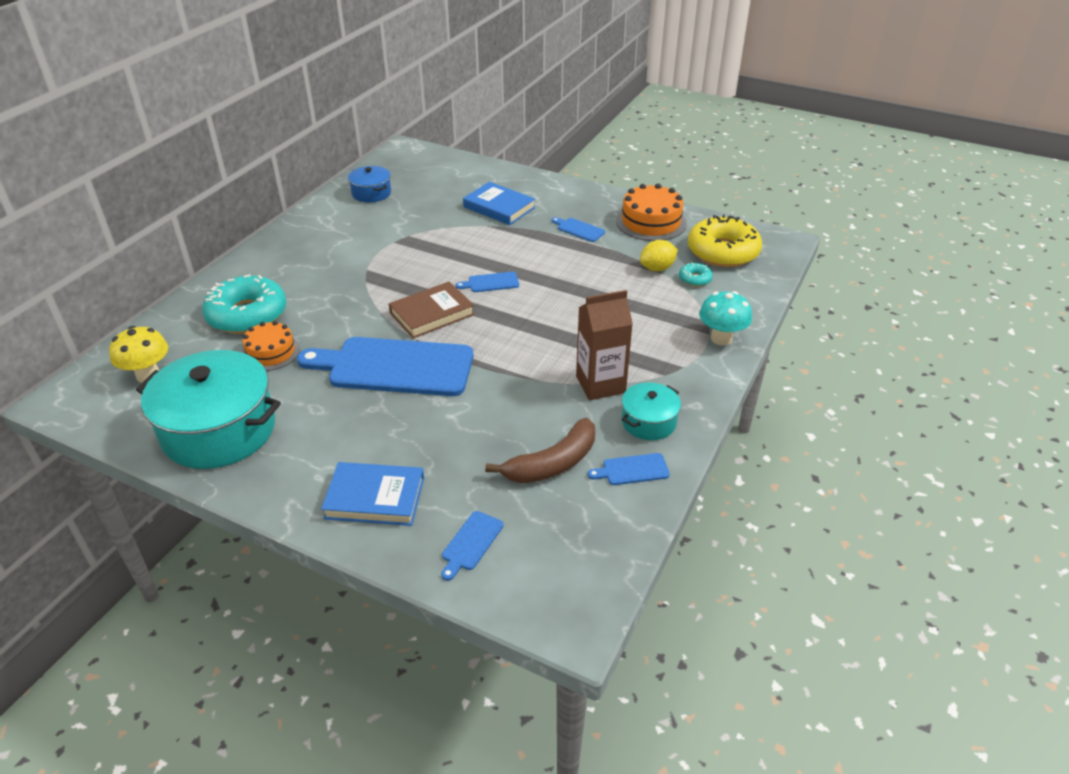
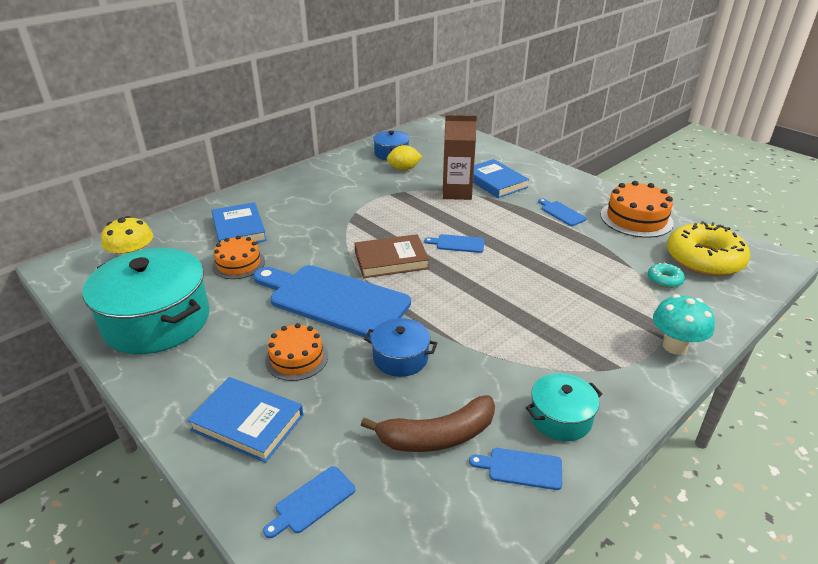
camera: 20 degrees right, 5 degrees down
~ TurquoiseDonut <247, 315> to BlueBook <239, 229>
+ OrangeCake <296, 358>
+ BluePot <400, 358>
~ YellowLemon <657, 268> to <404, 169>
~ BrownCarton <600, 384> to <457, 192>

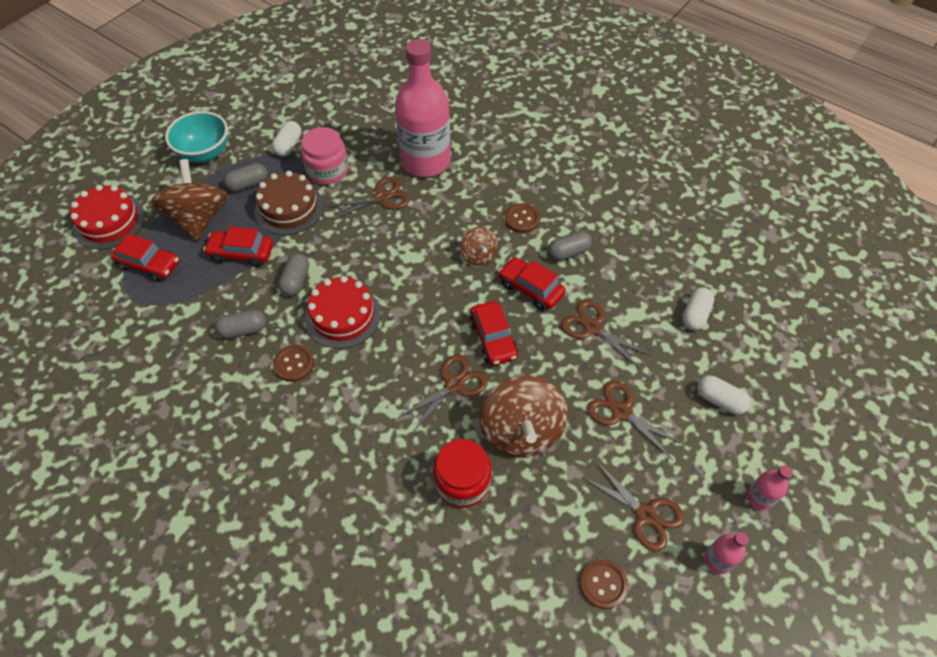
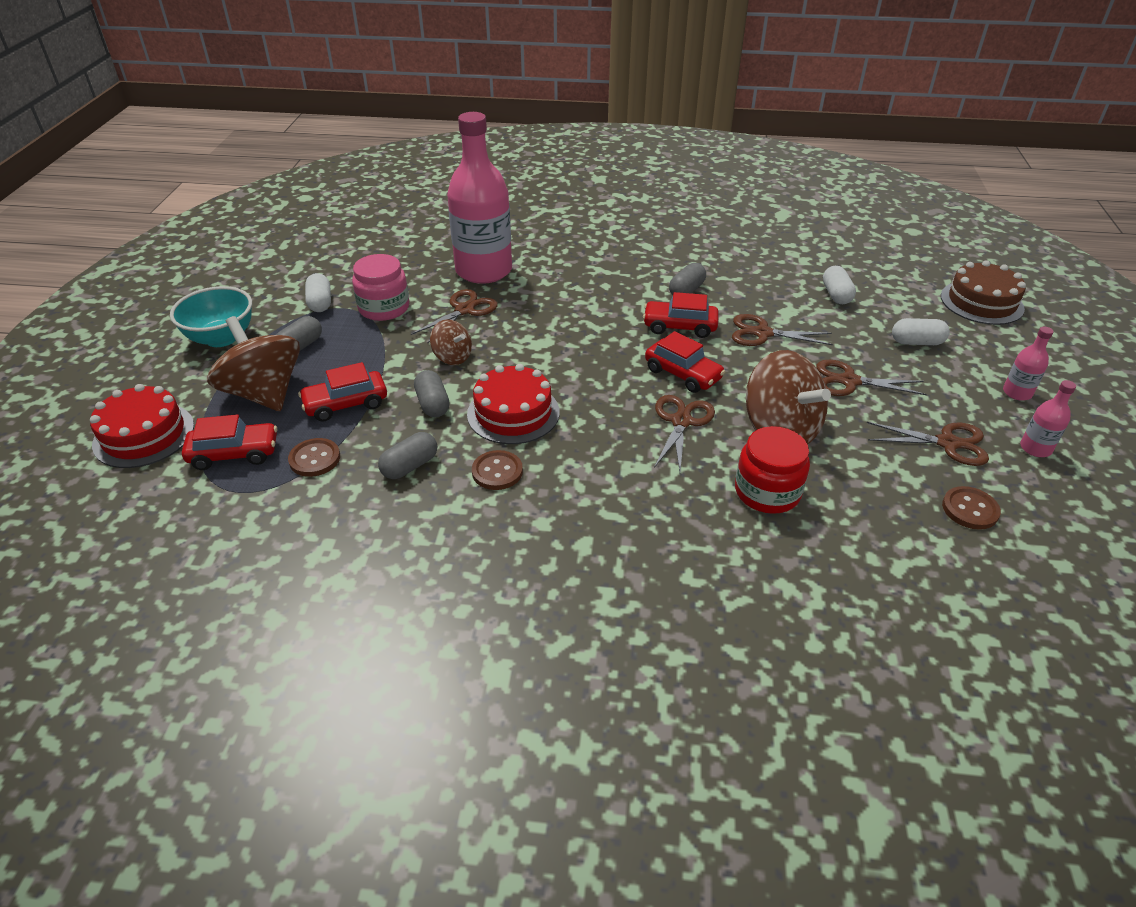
camera: 30 degrees left, 15 degrees down
~ BrownButton <522, 219> to <314, 459>
~ BrownSpinningTop <478, 255> to <452, 357>
~ BrownCake <289, 208> to <981, 302>

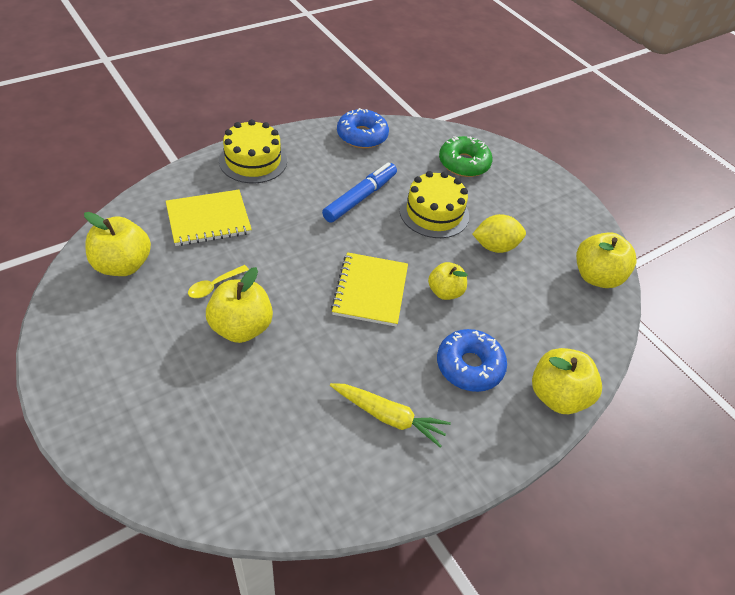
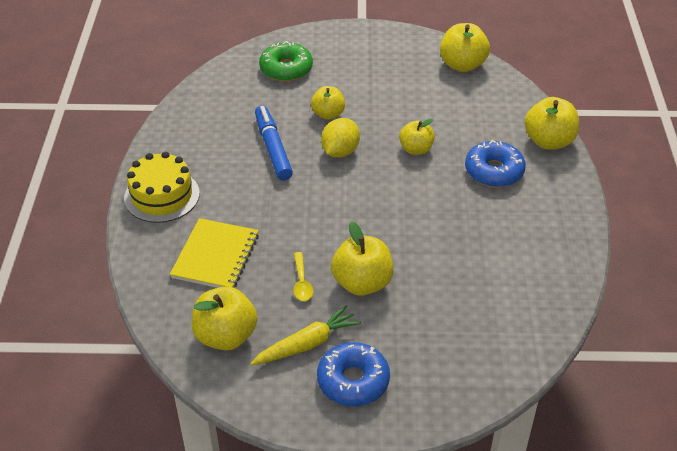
camera: 50 degrees left, 5 degrees down
~ YellowCarrot <388, 417> to <307, 344>
~ YellowCake <434, 213> to YellowApple <328, 114>
~ BlueDonut <362, 136> to <353, 381>
~ YellowLemon <495, 246> to <340, 151>
- YellowNotebook <370, 290>

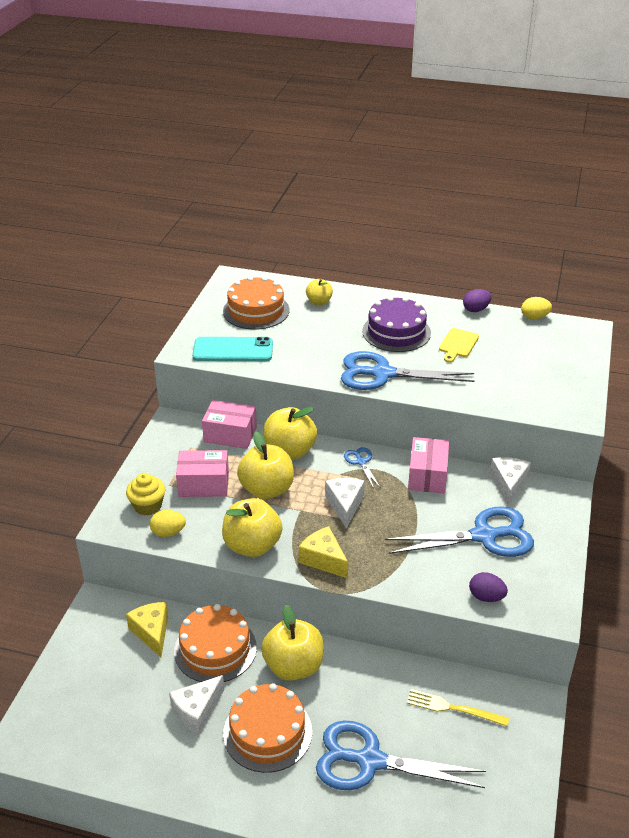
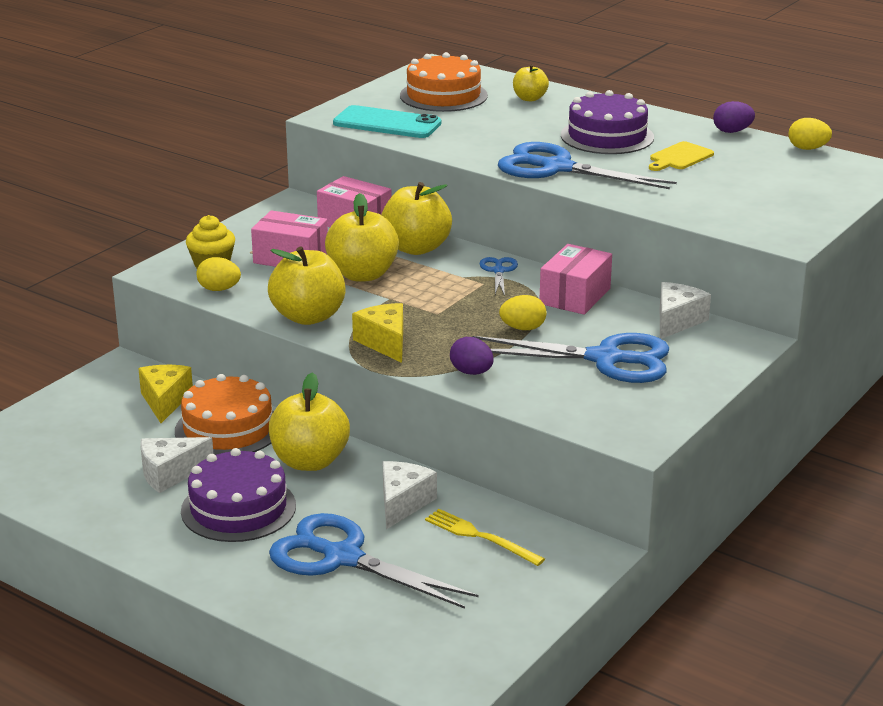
camera: 20 degrees right, 10 degrees down
~ OrangeCake <267, 732> to PurpleCake <238, 508>
~ WhiteCheese <344, 505> to <402, 503>
~ PurpleEgg <486, 597> to <471, 372>
+ YellowEgg <523, 328>

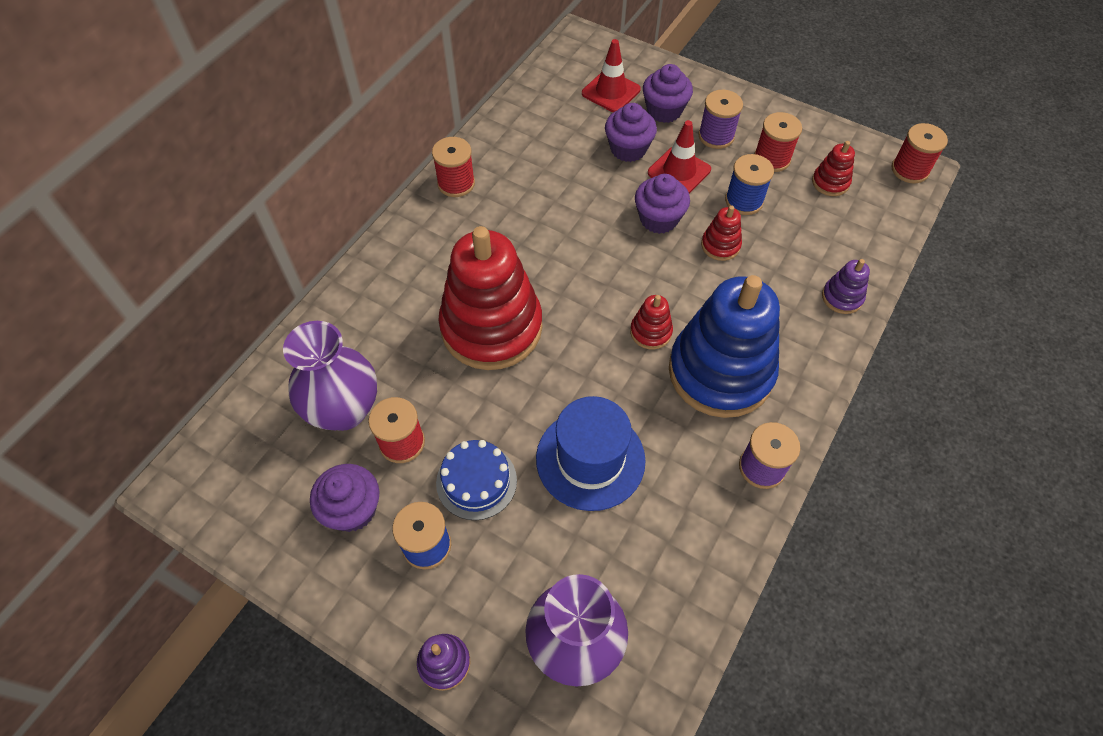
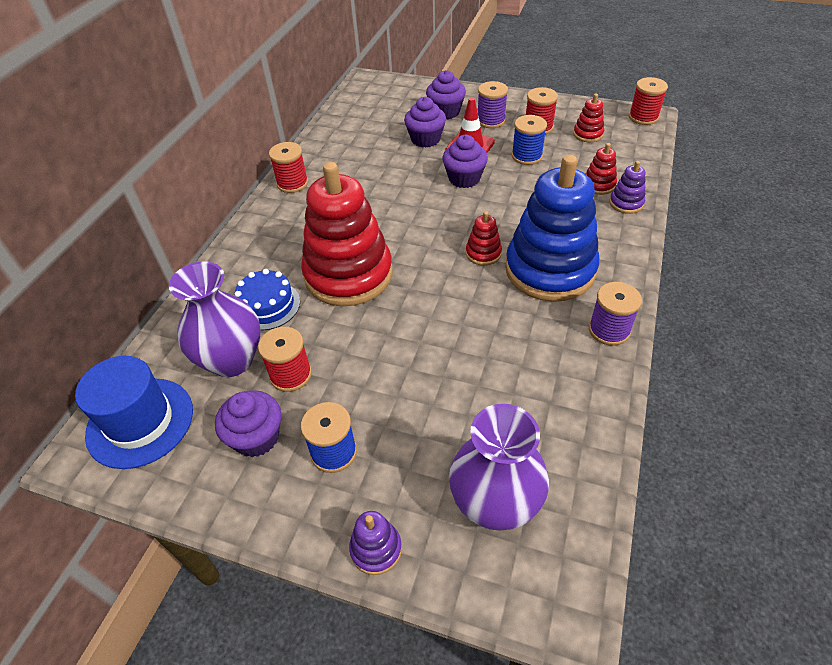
camera: 10 degrees left, 10 degrees down
~ BlueHat <590, 459> to <140, 422>
~ BlueCake <476, 481> to <267, 305>
~ RedStackingToy <720, 245> to <599, 185>
- RedTrafficCone <611, 91>

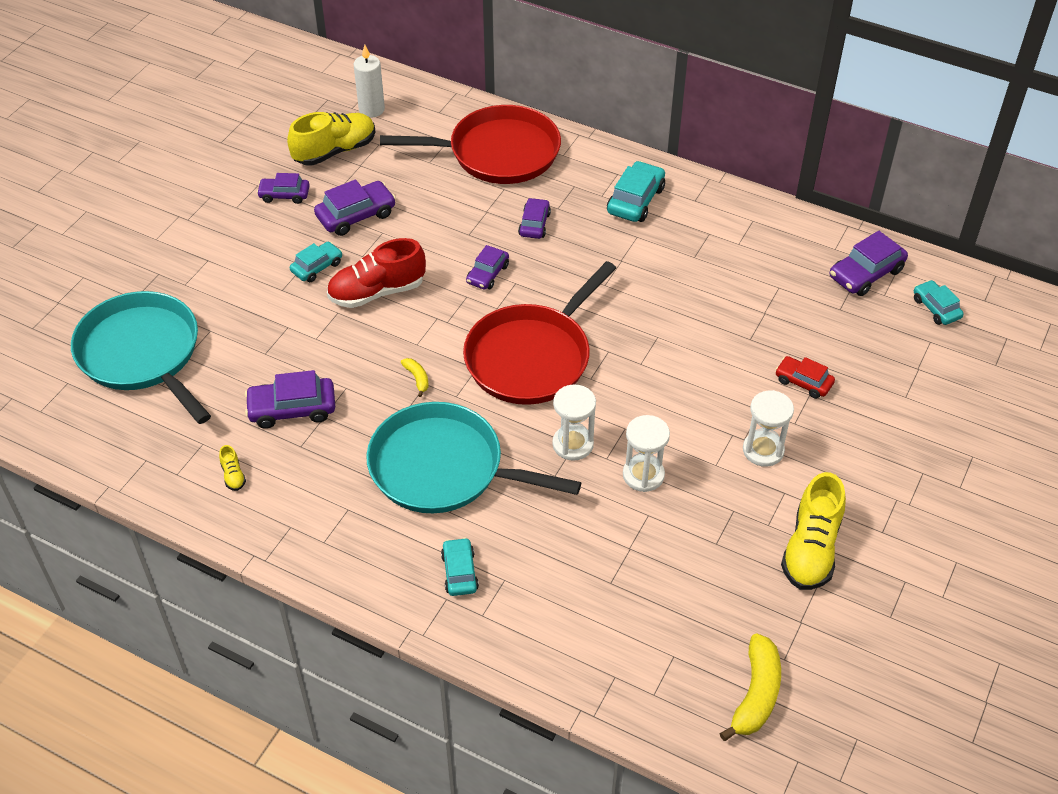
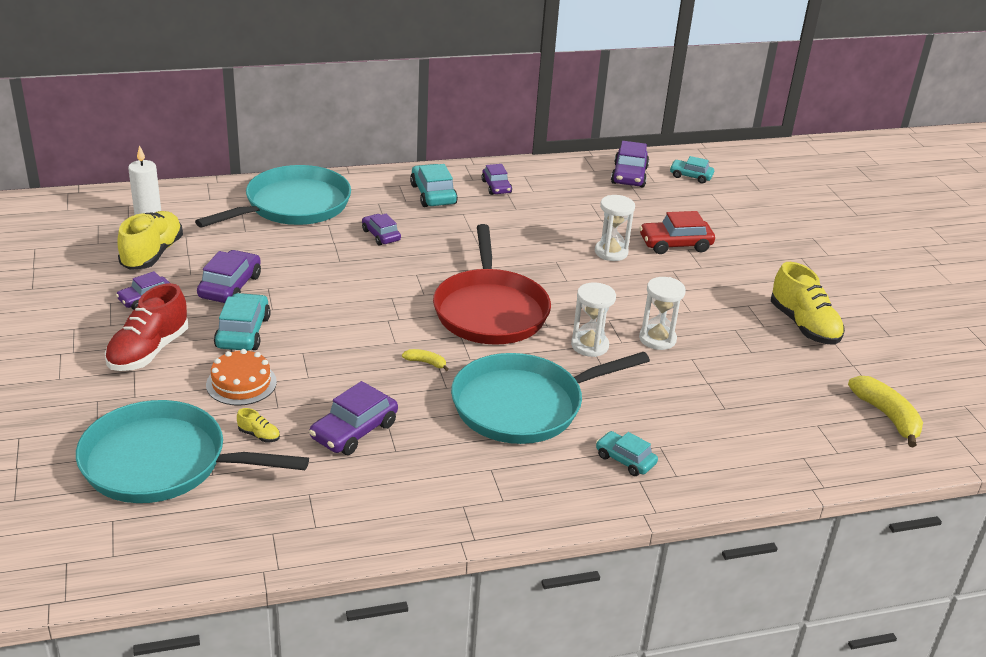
camera: 45 degrees left, 15 degrees down
~ RedShoe <377, 292> to <148, 351>
~ RedPan <498, 153> to TurquoisePan <293, 205>
+ OrangeCake <241, 383>
~ TurquoiseCar <317, 267> = <243, 332> x1.53
~ YellowShoe <233, 475> to <259, 435>
~ PurpleCar <487, 274> to <496, 187>
~ WhiteHourglass <763, 450> to <611, 252>
~ RedCar <803, 382> = <675, 244> x1.53

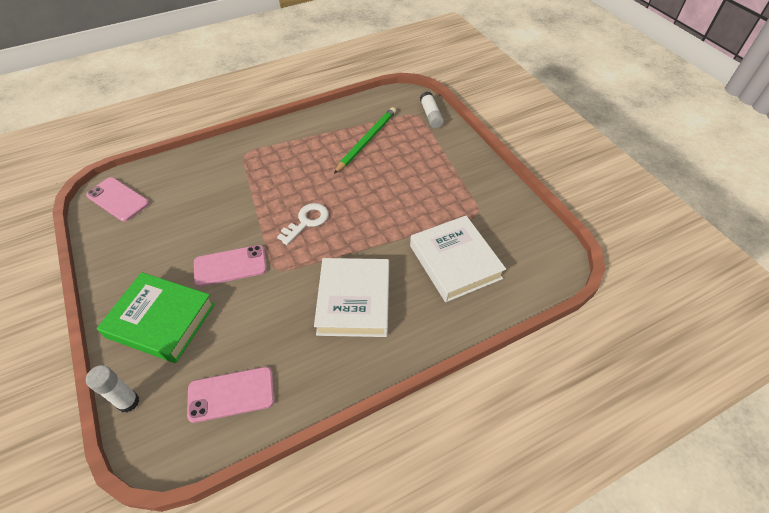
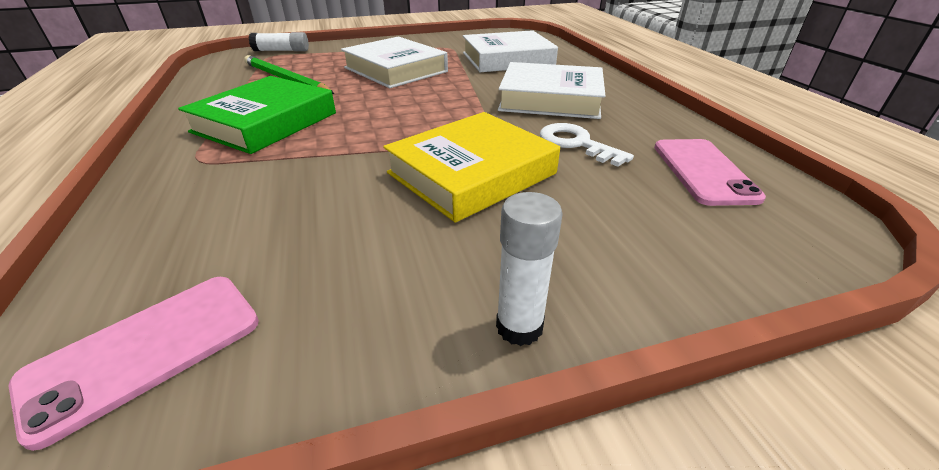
camera: 80 degrees left, 15 degrees down
~ GreenBook <161, 320> to <265, 122>
+ WhiteBook <395, 70>
~ PinkPhone <230, 266> to YellowBook <471, 173>
~ WhiteGlueStick <128, 402> to <519, 327>
~ WhiteKey <307, 221> to <576, 143>

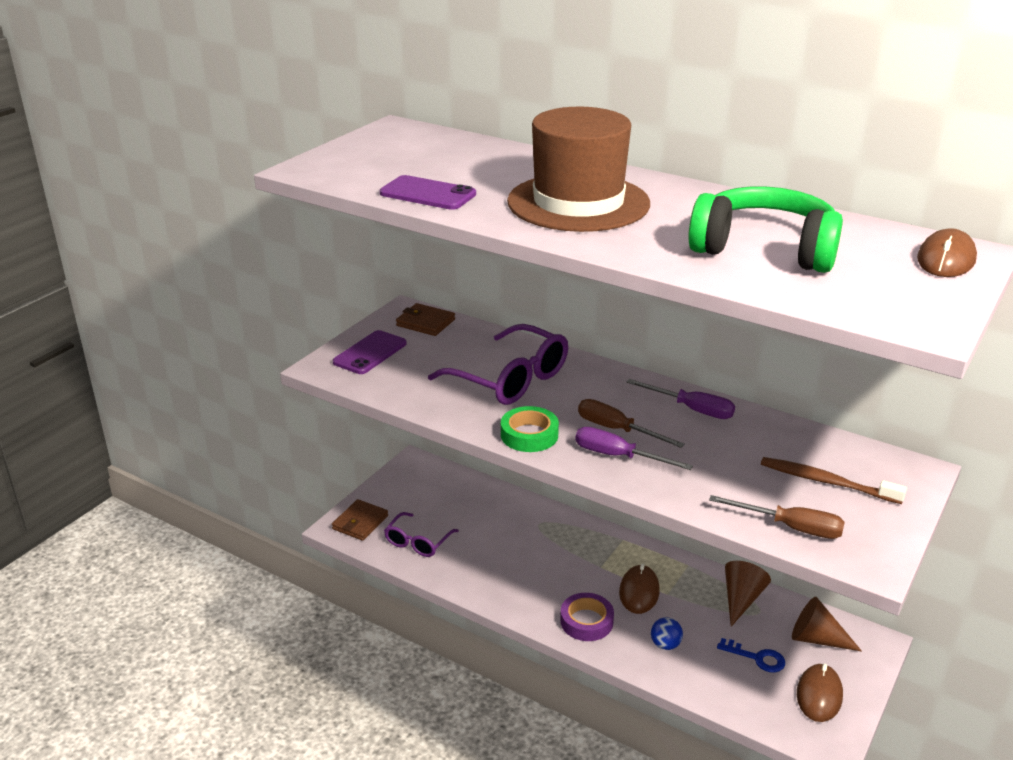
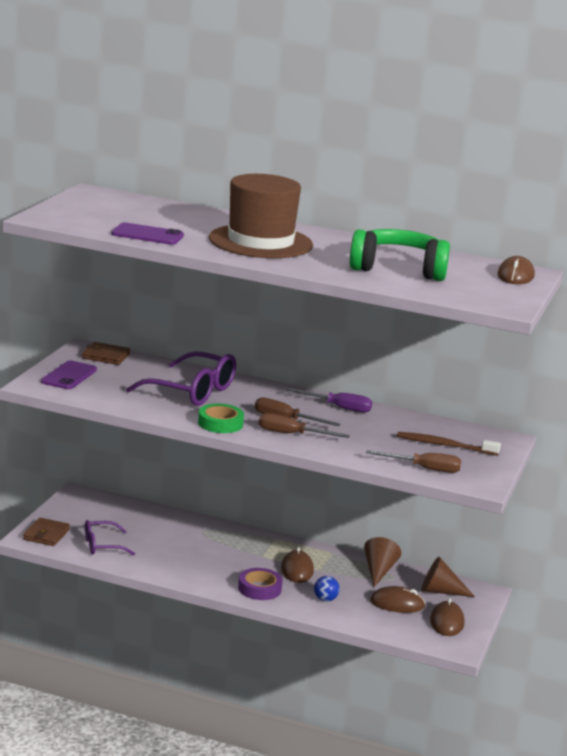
camera: 15 degrees left, 10 degrees down
~ PurpleGlasses <418, 542> = <102, 545> 60 degrees clockwise
~ PurpleScrewdriver <618, 456> to BrownScrewdriver <291, 434>
~ BlueKey <757, 658> to BrownMouse <397, 604>

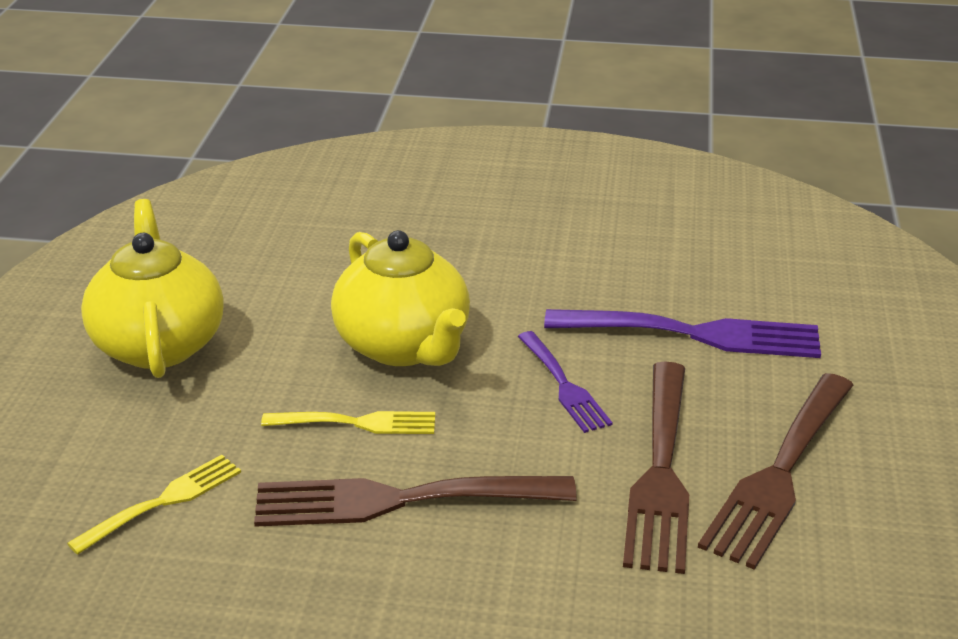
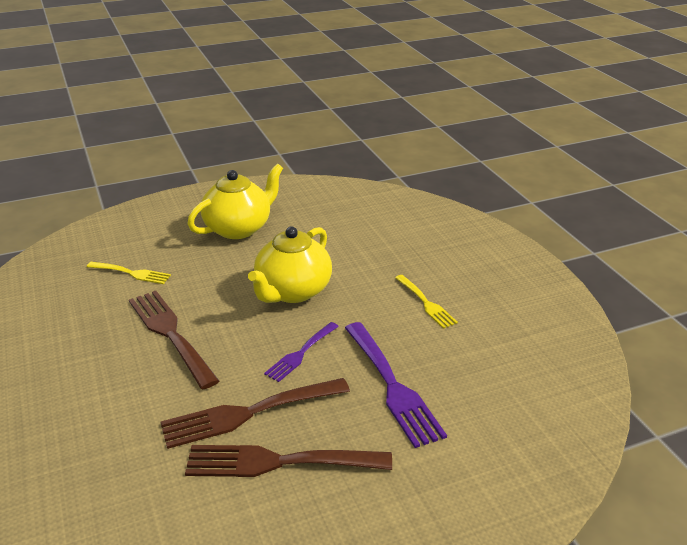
camera: 60 degrees right, 0 degrees up
~ YellowFork <358, 423> to <426, 303>

